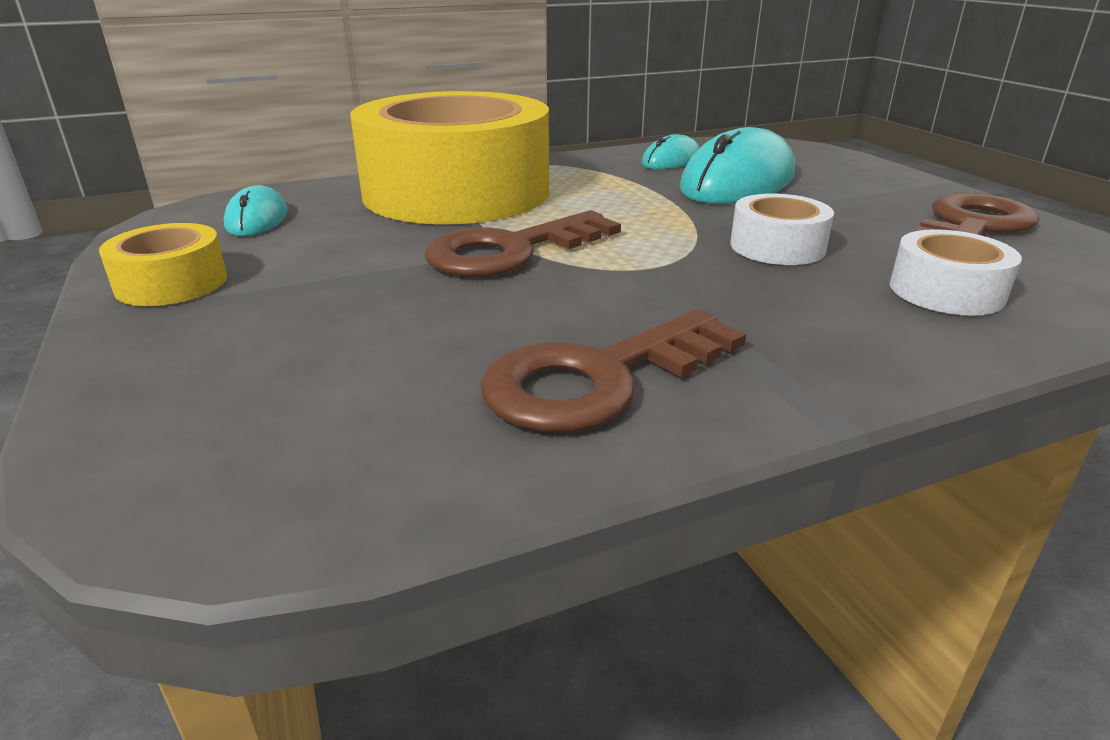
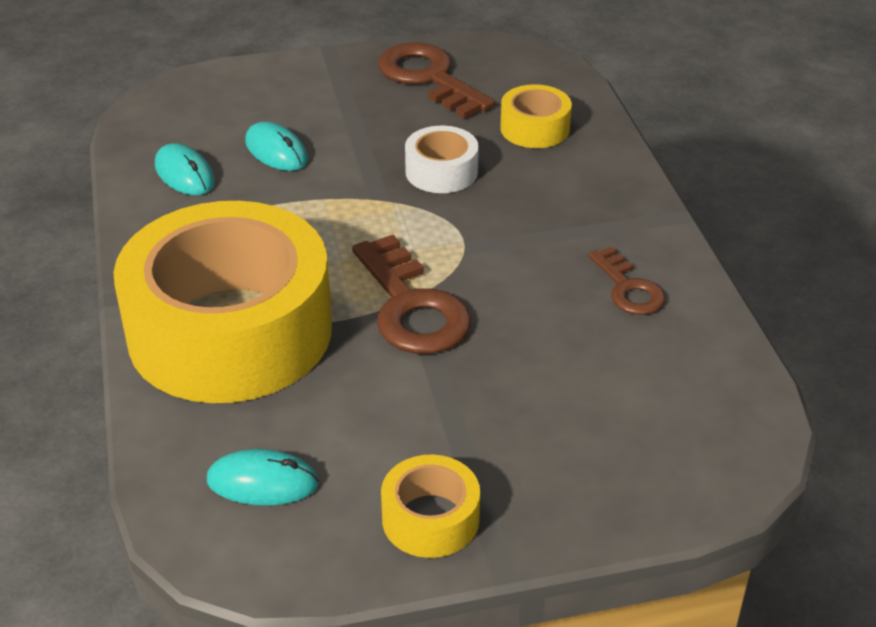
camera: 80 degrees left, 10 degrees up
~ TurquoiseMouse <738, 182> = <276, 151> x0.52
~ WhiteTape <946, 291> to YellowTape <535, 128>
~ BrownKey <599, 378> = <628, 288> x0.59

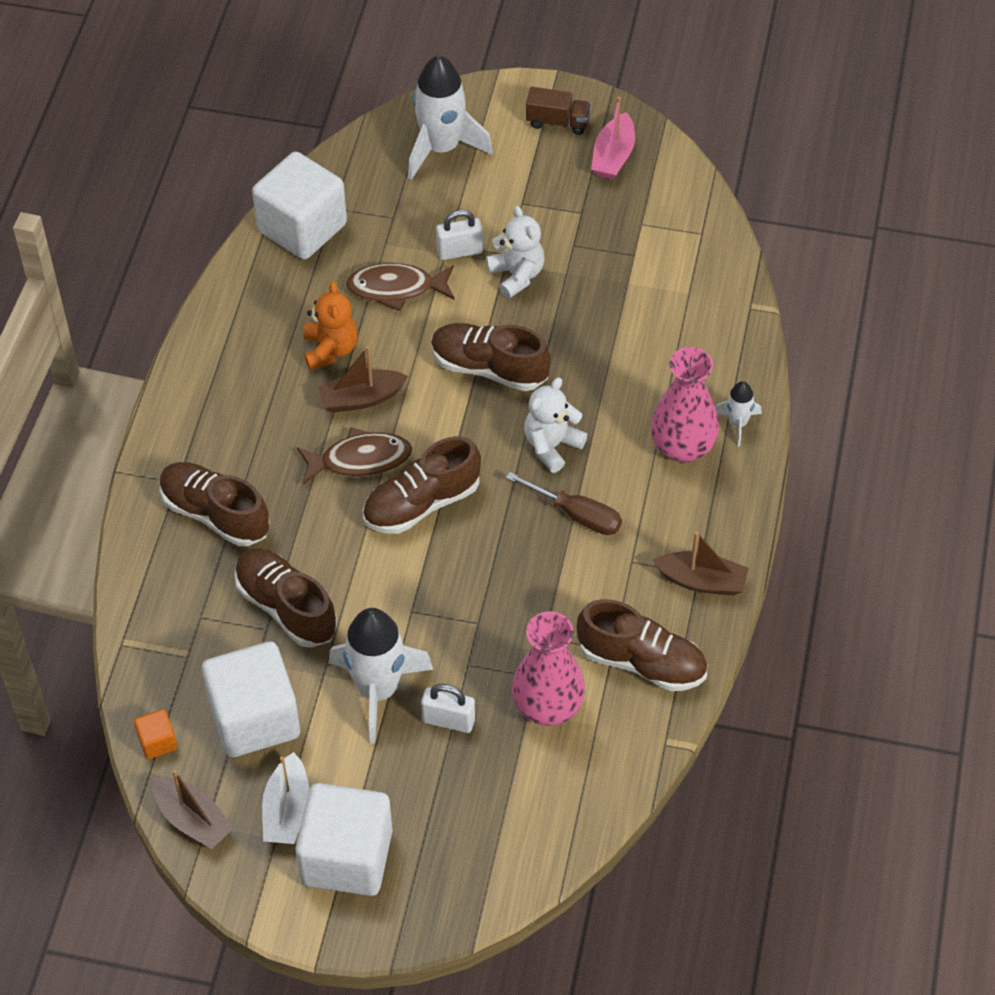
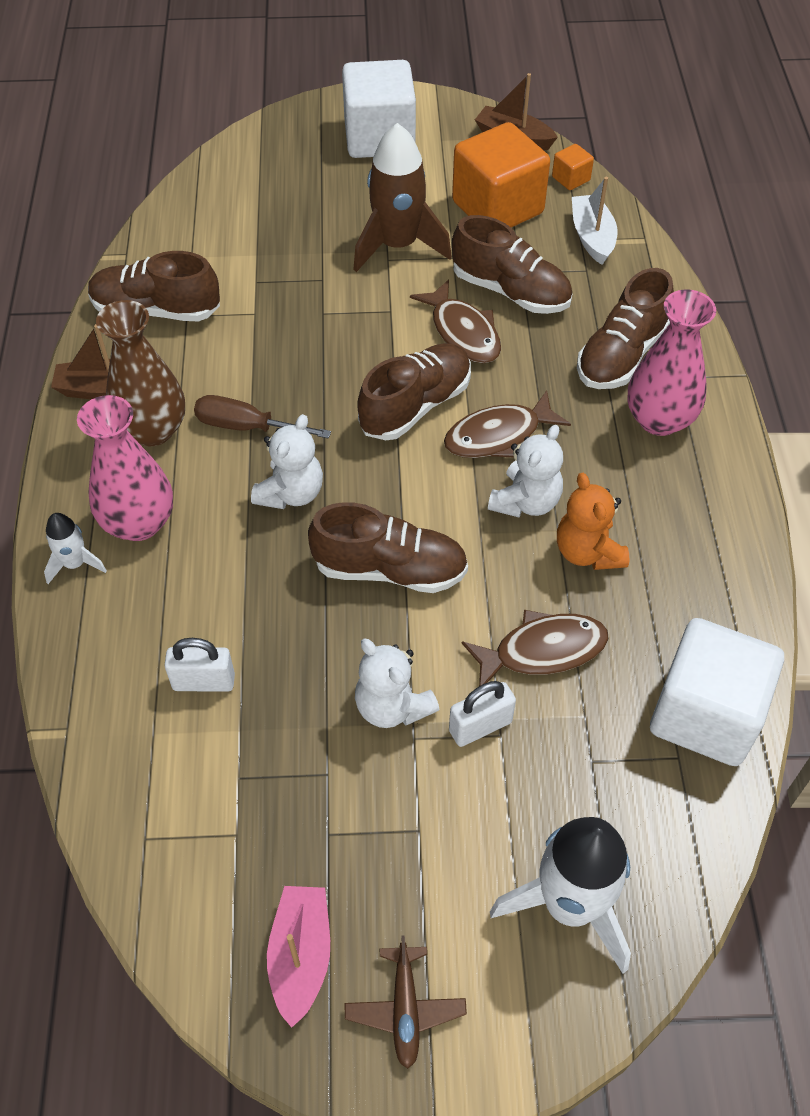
camera: 165 degrees right, 0 degrees up
+ BrownVase <153, 430>
~ WhitePadlock <448, 720> to <204, 682>
~ BrownTruck <558, 122> to BrownPlane <405, 1009>
~ WhiteRocket <378, 690> to BrownRocket <398, 245>
+ BrownFish <463, 332>
~ WhiteCube <254, 718> to OrangeCube <497, 208>
~ BrownBoat <361, 398> to WhiteTeddyBear <526, 502>
~ WhiteBoat <287, 810> to <592, 237>
~ BrownShoe <215, 514> = <621, 355> 105 degrees clockwise
~ PinkVase <547, 707> to <659, 419>

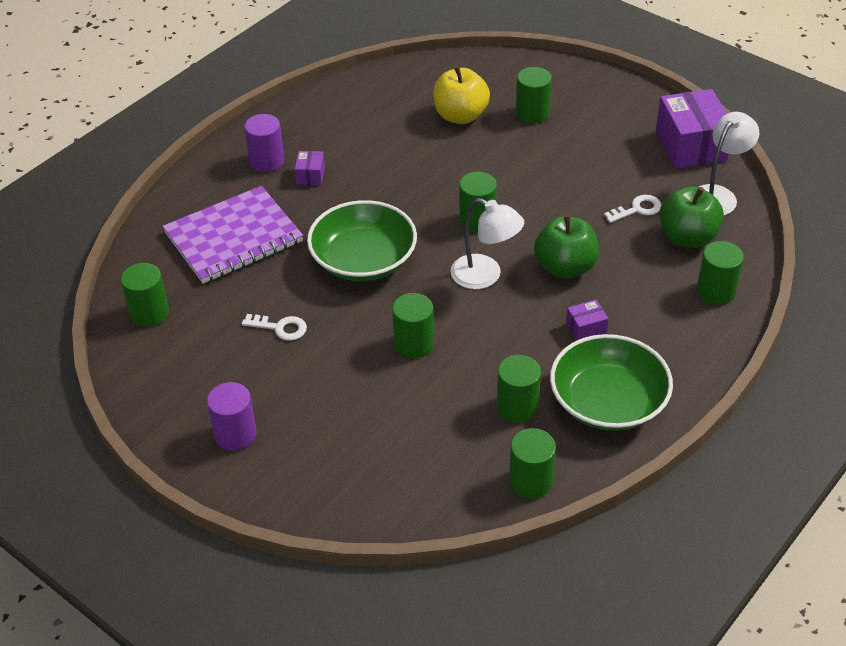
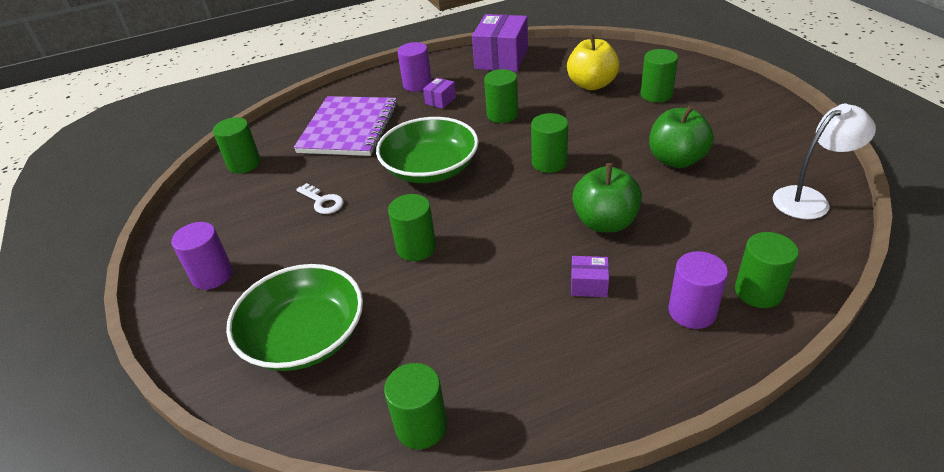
camera: 30 degrees right, 5 degrees down
~ GreenBowl <608, 402> to <305, 336>
~ PurpleNotebook <233, 237> = <349, 128> 75 degrees counterclockwise
~ PurpleBox <691, 146> to <501, 59>
~ GreenCylinder <517, 407> to <502, 115>
~ GreenApple <687, 237> to <676, 160>
+ PurpleCylinder <692, 311>
- WhiteLamp <485, 276>
- WhiteKey <637, 209>

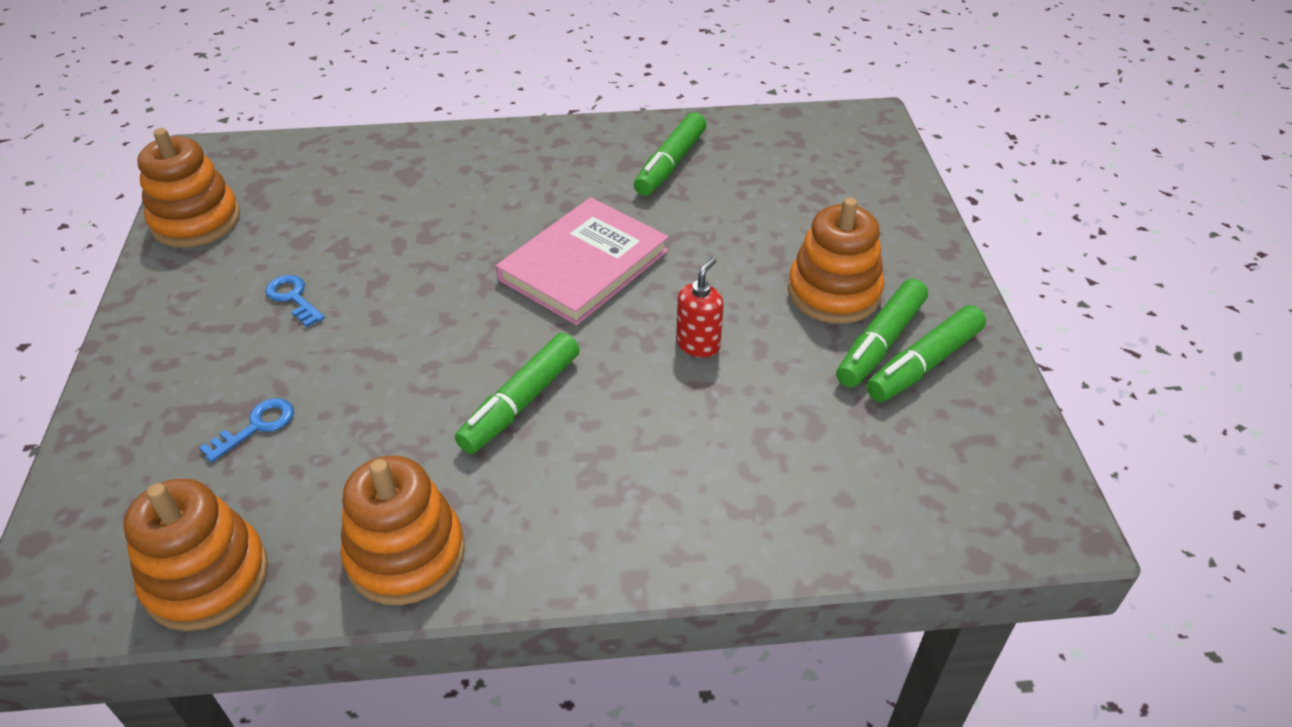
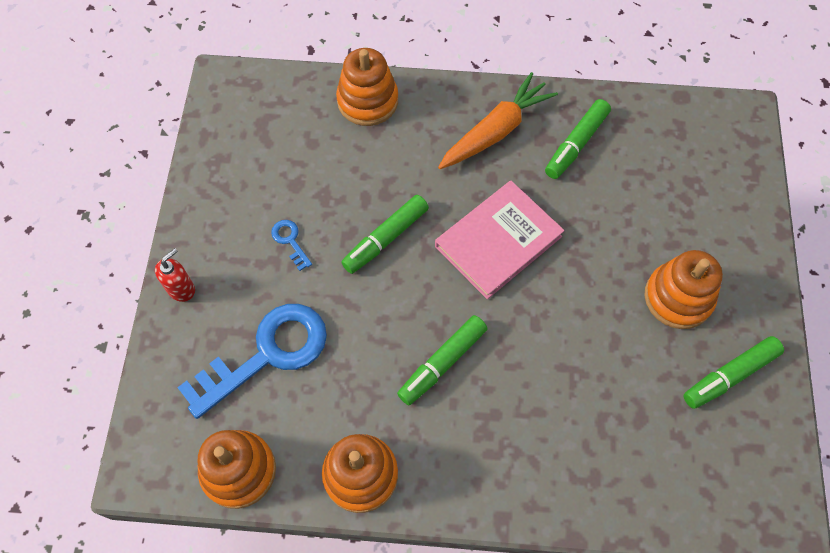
camera: 10 degrees right, 20 degrees up
~ RedSoapDispenser <698, 344> to <181, 289>
~ BlueKey <256, 427> = <266, 354> x2.45
~ OrangeStackingToy <196, 221> to <367, 101>
~ GreenMarker <880, 343> to <385, 238>
+ OrangeCarrot <496, 131>

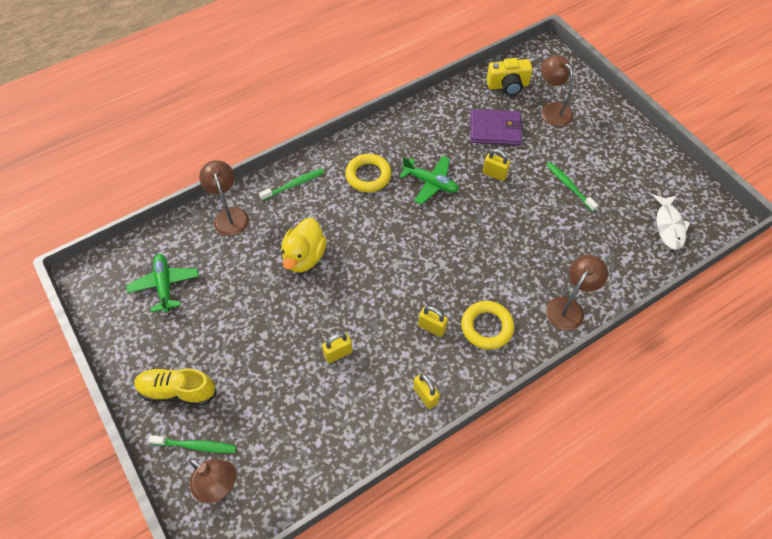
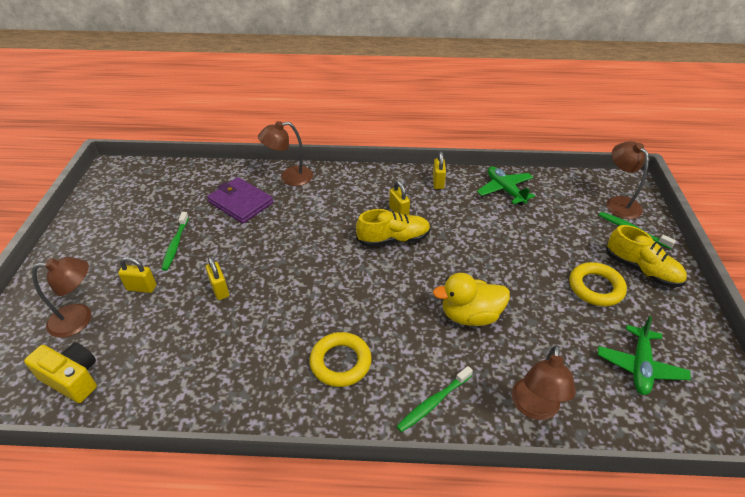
camera: 145 degrees left, 15 degrees down
~ BrownLamp <552, 110> = <79, 319> 105 degrees counterclockwise
~ YellowPadlock <338, 353> to <141, 288>
~ PurpleWallet <495, 129> to <240, 202>
+ YellowShoe <393, 239>
~ GreenToothbrush <294, 185> = <433, 402> 45 degrees counterclockwise
~ YellowDuck <304, 257> = <470, 315> 150 degrees counterclockwise
~ GreenPlane <430, 183> to <505, 190>
~ YellowRing <487, 327> to <596, 287>
- WhiteFish <669, 226>

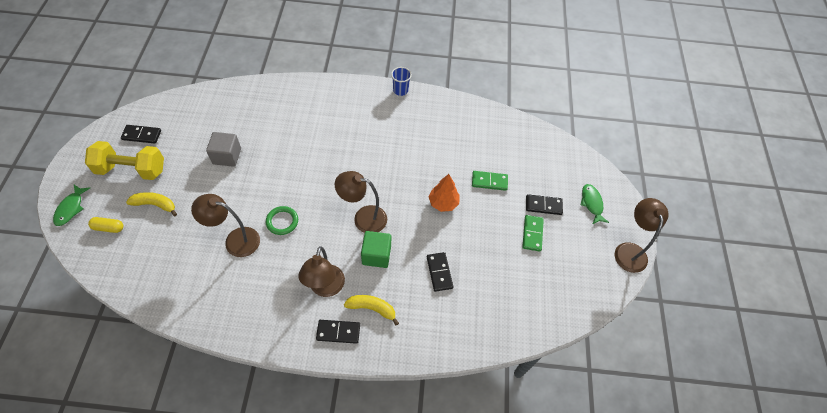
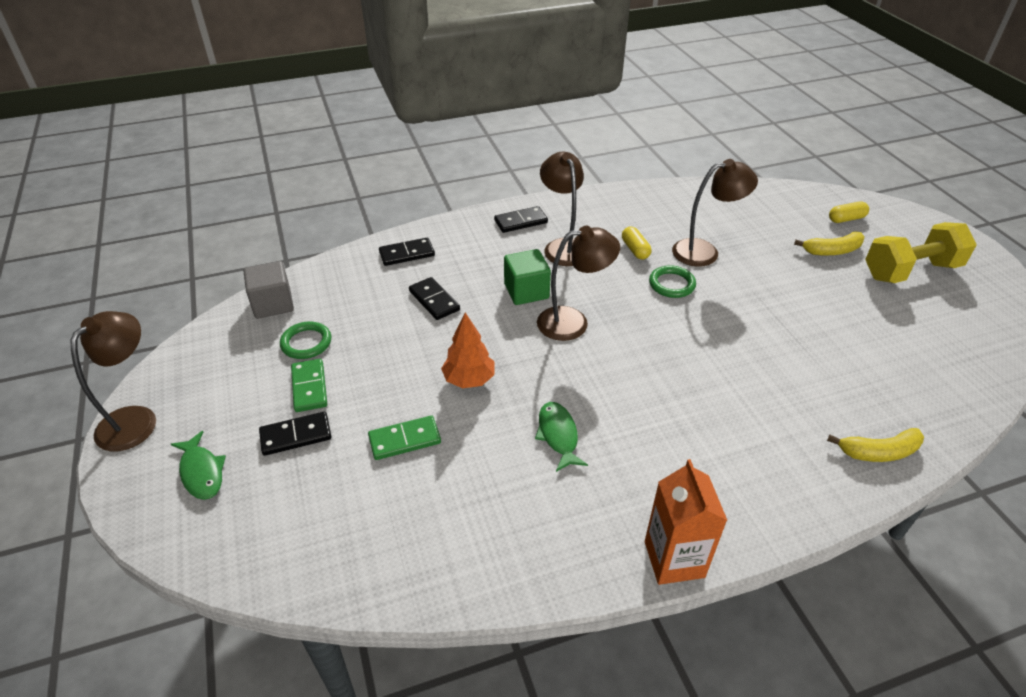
camera: 160 degrees right, 15 degrees down
~ BrownLamp <629, 250> = <136, 419> 135 degrees counterclockwise
~ GreyCube <227, 156> to <273, 304>
+ GreenRing <306, 343>
~ BlackDomino <142, 135> to <407, 254>
~ GreenFish <71, 208> to <558, 435>
+ YellowCapsule <635, 250>
~ BlueCup <400, 90> to OrangeCarton <674, 559>
~ YellowBanana <372, 308> to <878, 452>

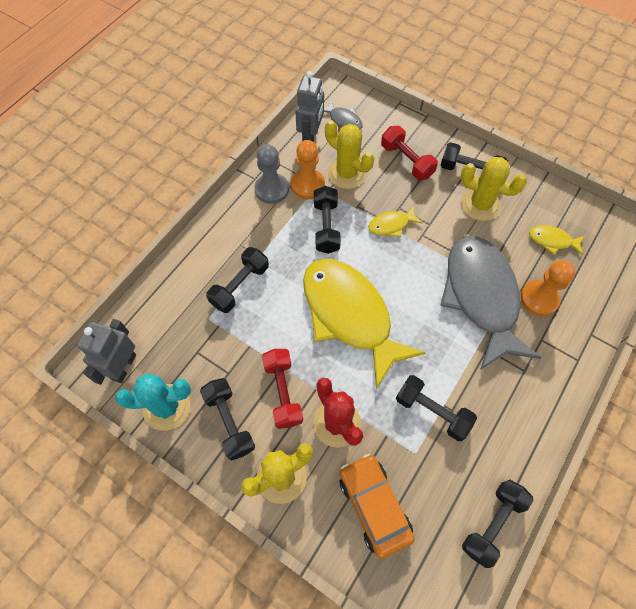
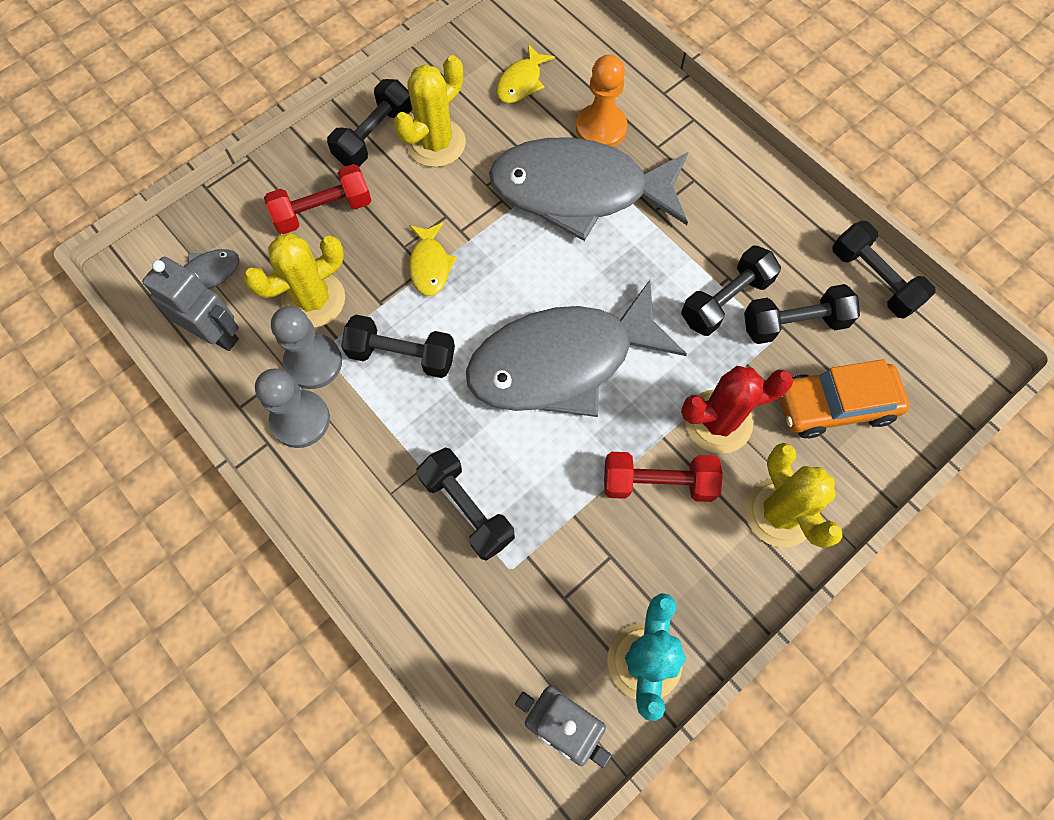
camera: 75 degrees left, 5 degrees up
~ OrangePawn <308, 185> to GreyPawn <313, 362>
~ YellowFish <350, 315> to GreyFish <562, 362>
~ BlackDumbbell <229, 422> to <794, 324>

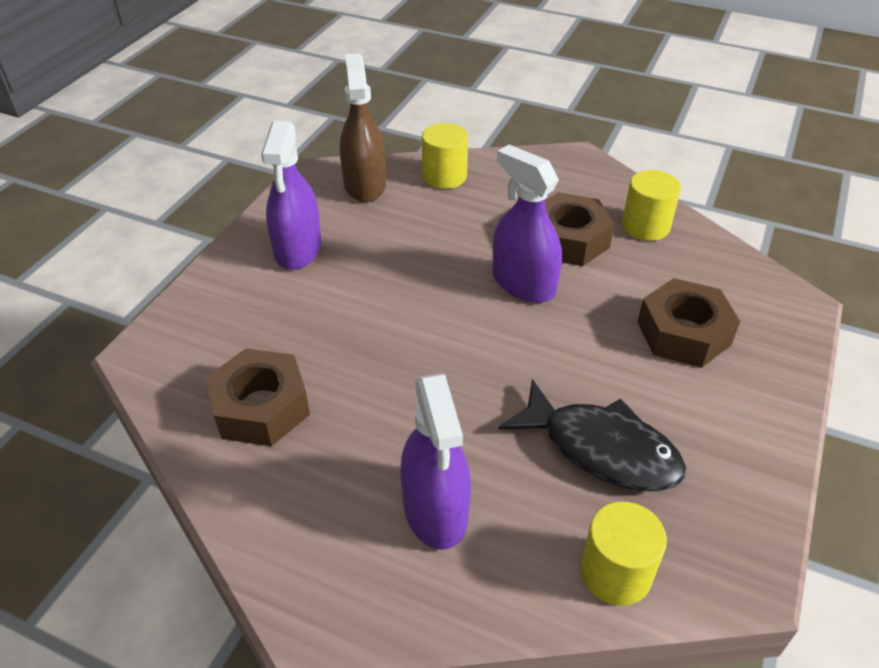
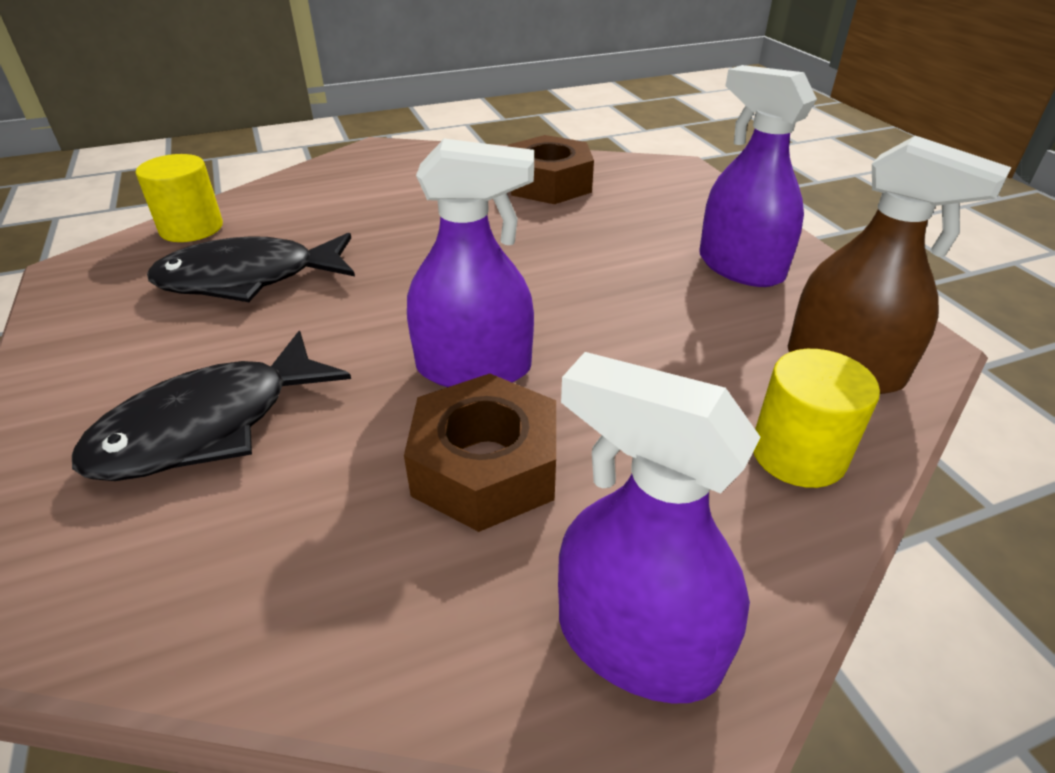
camera: 135 degrees right, 5 degrees down
~ BrownNut <683, 333> to BlackFish <209, 426>
~ PurpleSprayBottle <435, 510> to <637, 643>
- YellowCylinder <645, 226>

